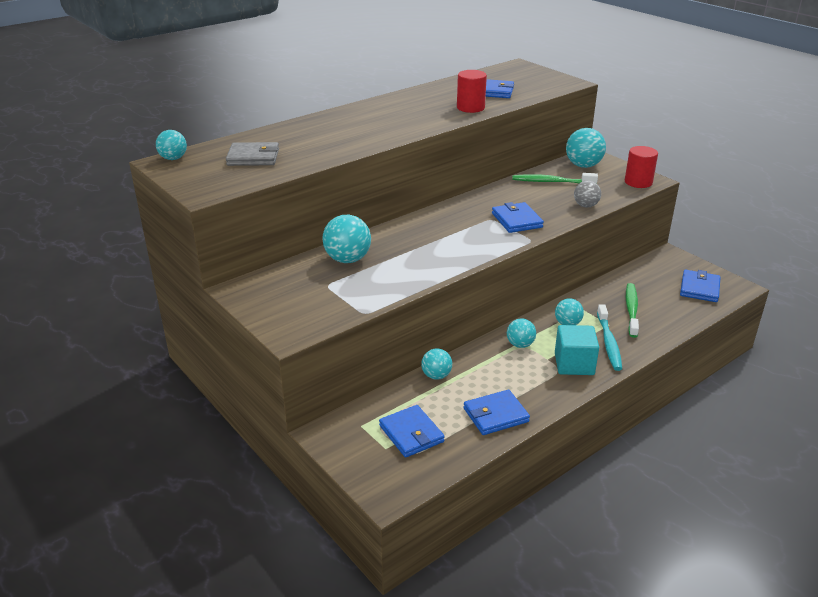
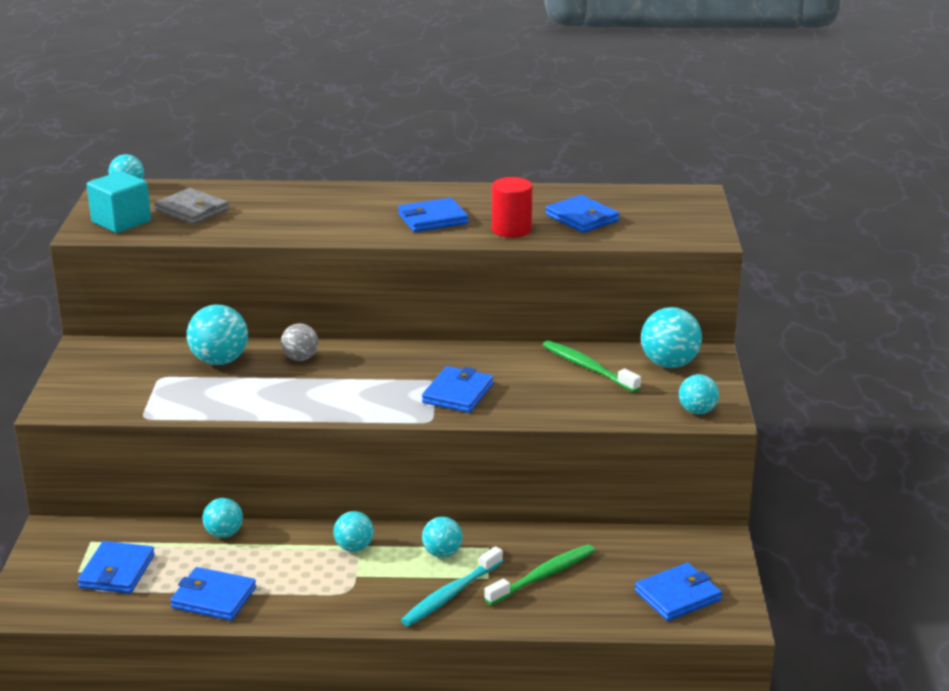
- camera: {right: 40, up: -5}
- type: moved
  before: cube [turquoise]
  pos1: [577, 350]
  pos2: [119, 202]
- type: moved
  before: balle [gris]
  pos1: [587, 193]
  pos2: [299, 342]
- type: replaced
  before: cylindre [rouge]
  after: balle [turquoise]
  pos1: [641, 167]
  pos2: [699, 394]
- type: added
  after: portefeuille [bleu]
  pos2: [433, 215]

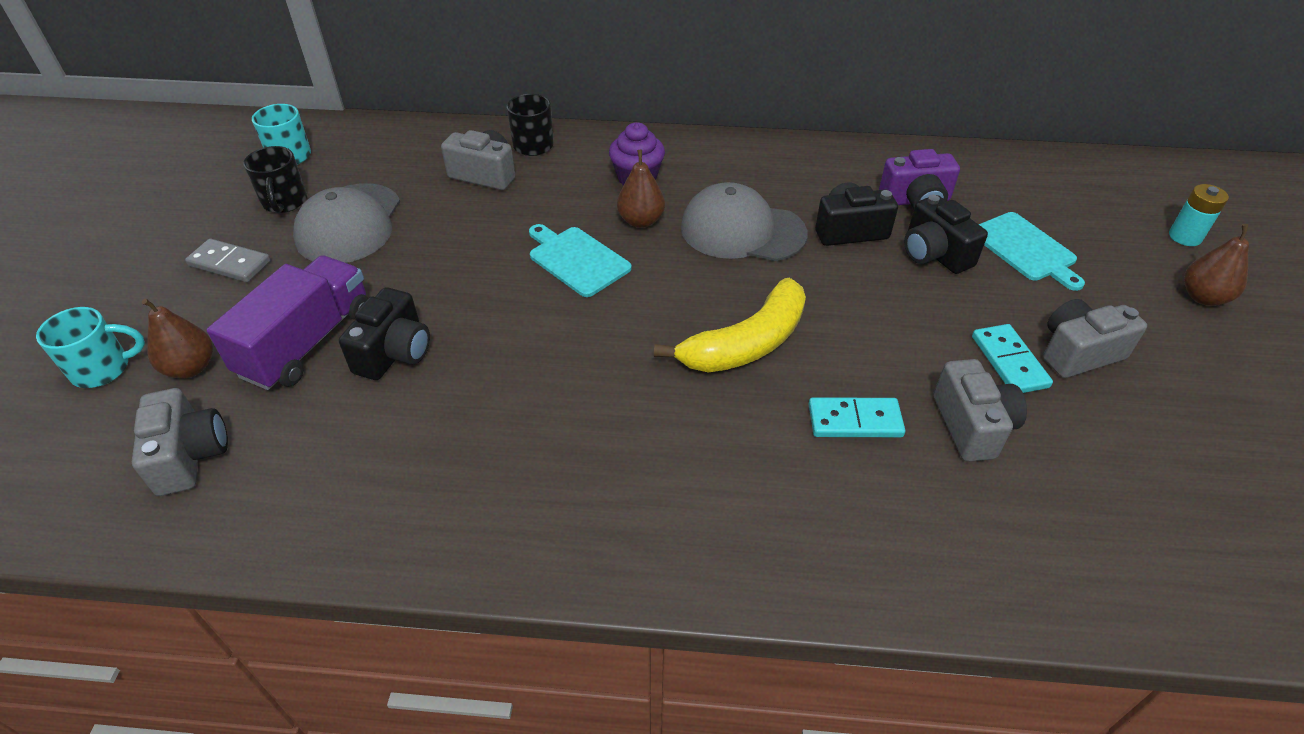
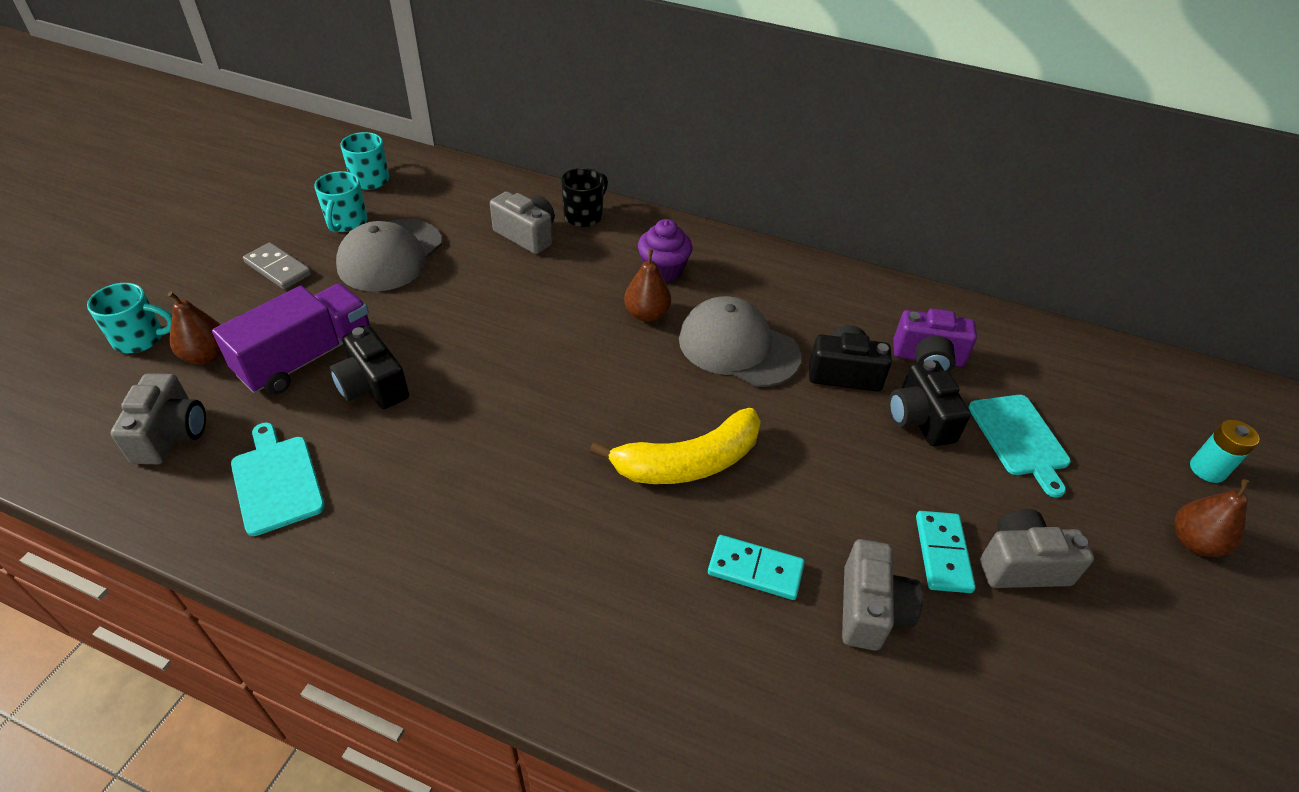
- camera: {right: 15, up: 0}
- type: recoloured
  before: tasse [noir]
  after: tasse [turquoise]
  pos1: [275, 179]
  pos2: [341, 201]
- type: turned
  before: appareil photo [noir]
  pos1: [384, 333]
  pos2: [369, 367]
  turn: 105
- type: moved
  before: planche à découper [turquoise]
  pos1: [580, 260]
  pos2: [278, 479]

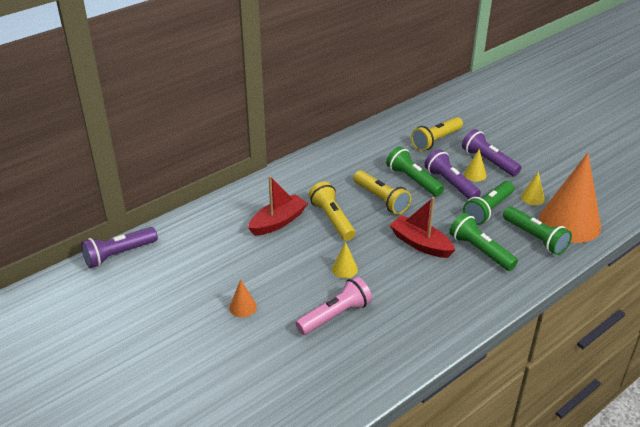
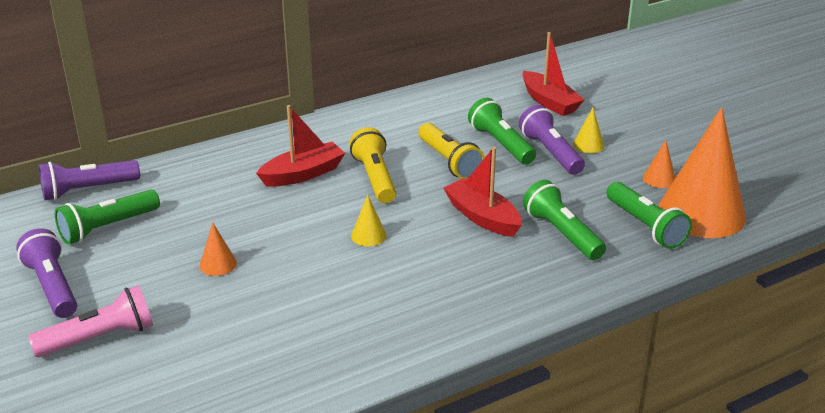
- camera: {right: 10, up: -5}
- type: moved
  before: lampe de poche [rose]
  pos1: [333, 305]
  pos2: [90, 321]
- type: replaced
  before: lampe de poche [jaune]
  after: bateau [rouge]
  pos1: [437, 134]
  pos2: [553, 74]
- type: moved
  before: lampe de poche [violet]
  pos1: [491, 152]
  pos2: [46, 273]
- type: moved
  before: lampe de poche [vert]
  pos1: [488, 203]
  pos2: [107, 217]
- type: recoloured
  before: cône [jaune]
  after: cône [orange]
  pos1: [533, 188]
  pos2: [659, 164]

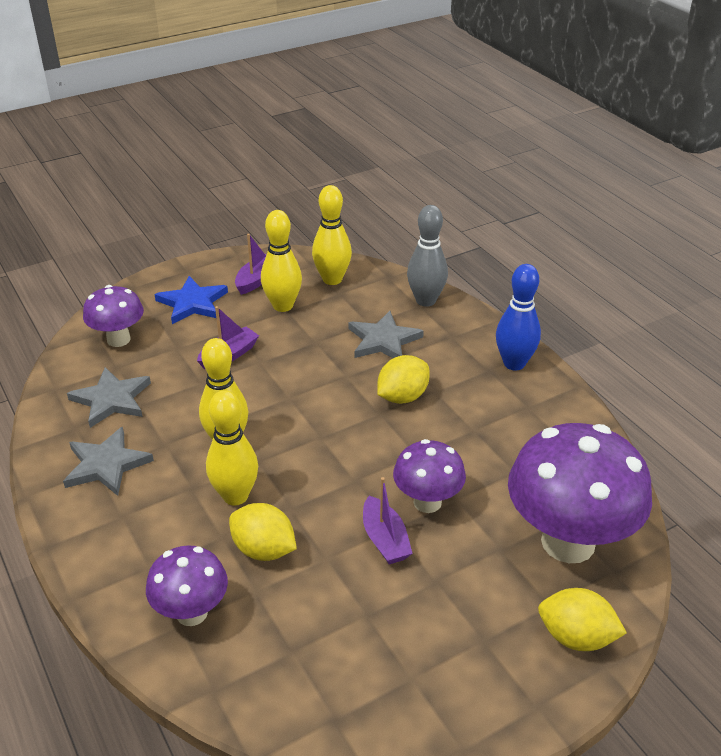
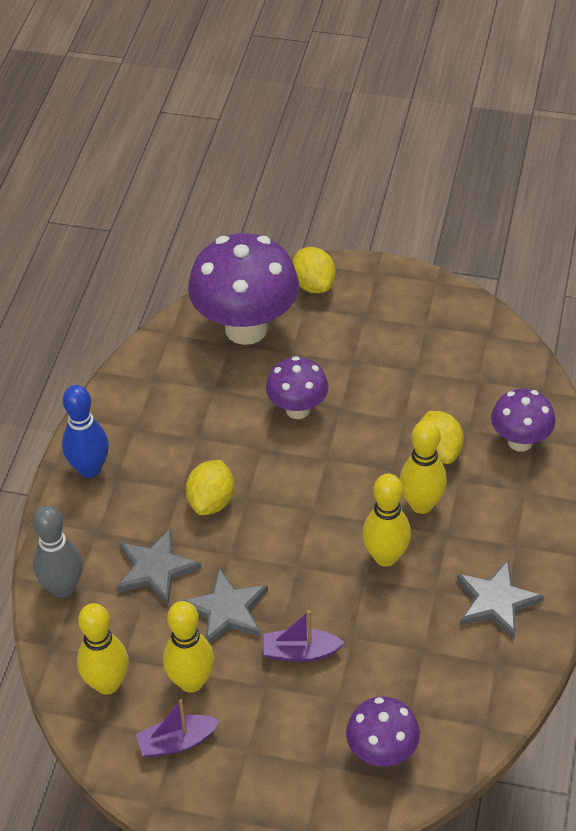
- camera: {right: -135, up: 10}
- type: moved
  before: étoile [gris]
  pos1: [109, 397]
  pos2: [225, 606]
- type: removed
  before: étoile [bleu]
  pos1: [191, 300]
- type: removed
  before: bateau [violet]
  pos1: [388, 520]
- type: turned
  before: citron [jaune]
  pos1: [403, 379]
  pos2: [210, 487]
  turn: -75

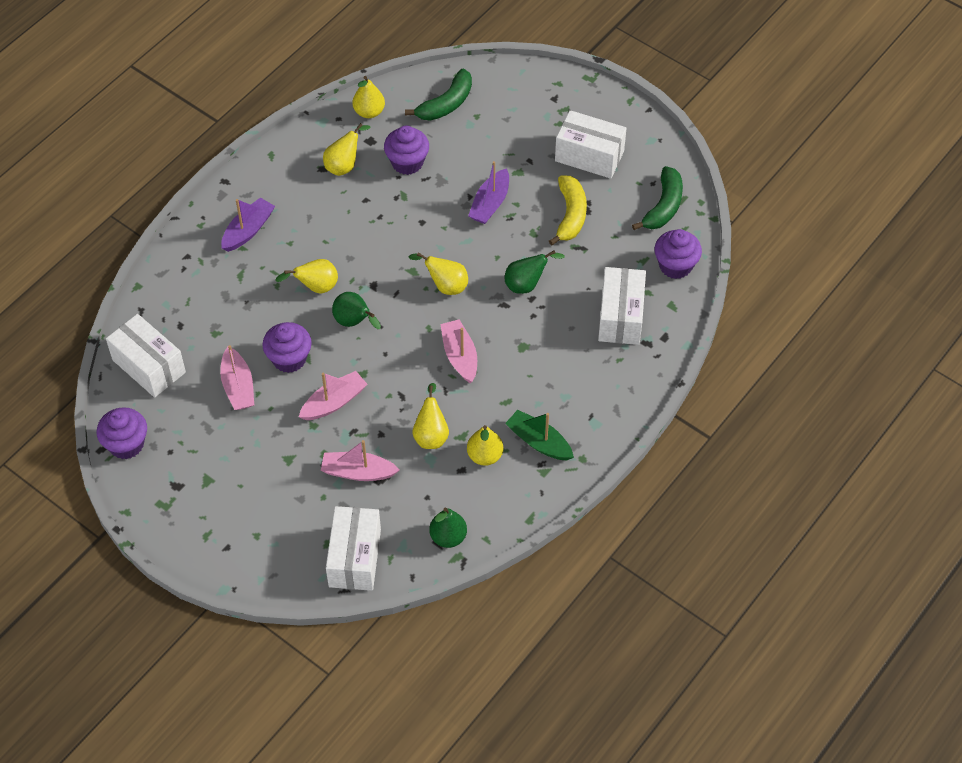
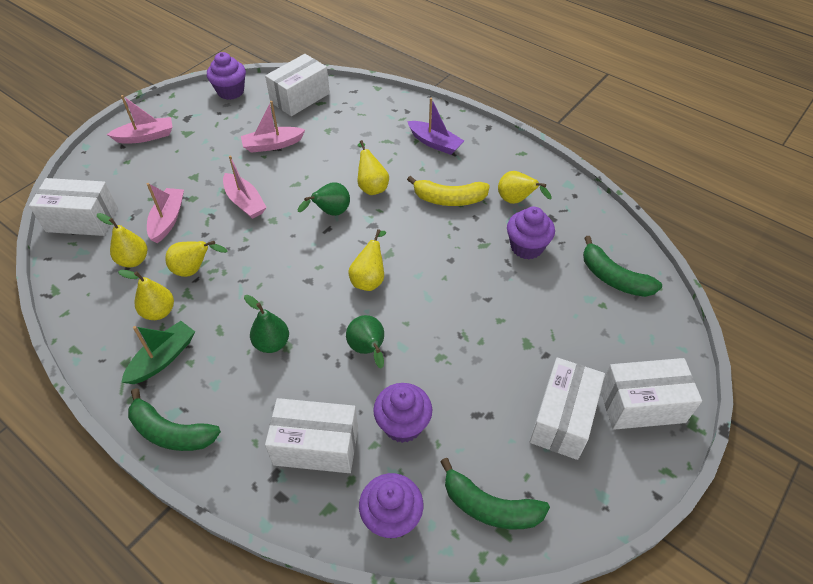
- camera: {right: 90, up: -5}
- type: moved
  before: muffin [violet]
  pos1: [287, 347]
  pos2: [402, 413]
- type: moved
  before: poire [jaune]
  pos1: [369, 97]
  pos2: [122, 240]
- type: moved
  before: poire [vert]
  pos1: [448, 528]
  pos2: [266, 324]
- type: moved
  before: bateau [rose]
  pos1: [458, 351]
  pos2: [140, 119]
- type: removed
  before: bateau [violet]
  pos1: [488, 192]
- type: moved
  before: banane [jaune]
  pos1: [568, 210]
  pos2: [448, 191]
- type: added
  after: banane [vert]
  pos2: [174, 419]
- type: added
  after: boîte [blanc]
  pos2: [651, 394]

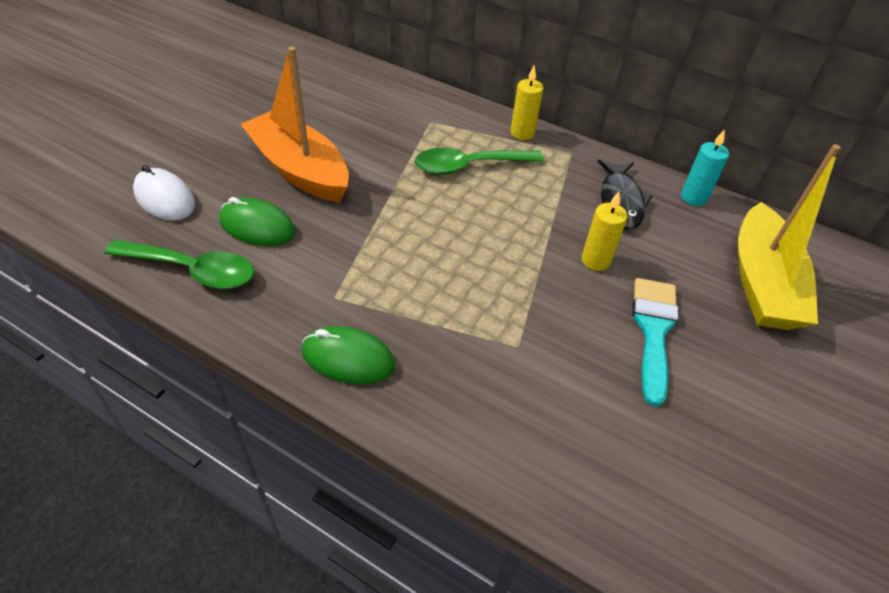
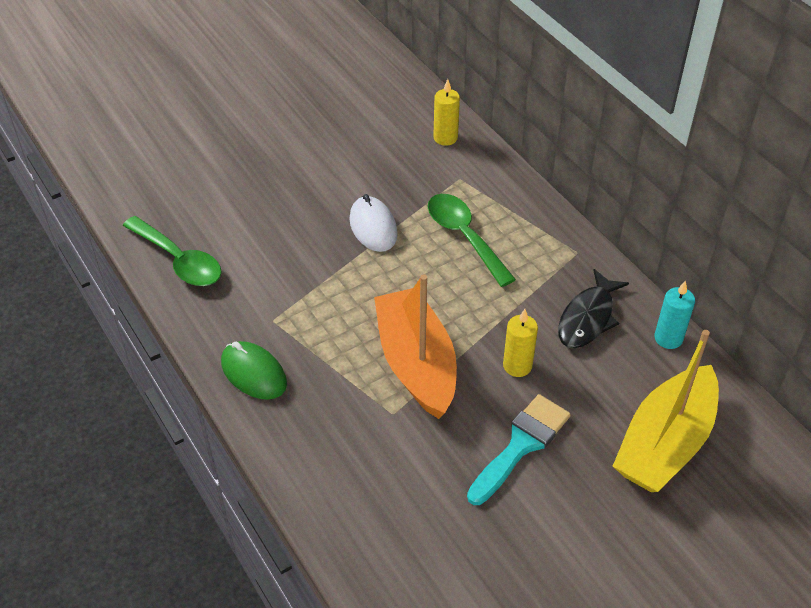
- camera: {right: 30, up: 0}
- type: moved
  before: souris [blanc]
  pos1: [164, 193]
  pos2: [373, 223]
- type: removed
  before: souris [vert]
  pos1: [257, 221]
- type: moved
  before: bateau [orange]
  pos1: [295, 125]
  pos2: [415, 346]
- type: turned
  before: cuillère [vert]
  pos1: [479, 161]
  pos2: [472, 240]
  turn: 45
- type: moved
  before: bougie [jaune]
  pos1: [526, 102]
  pos2: [446, 112]

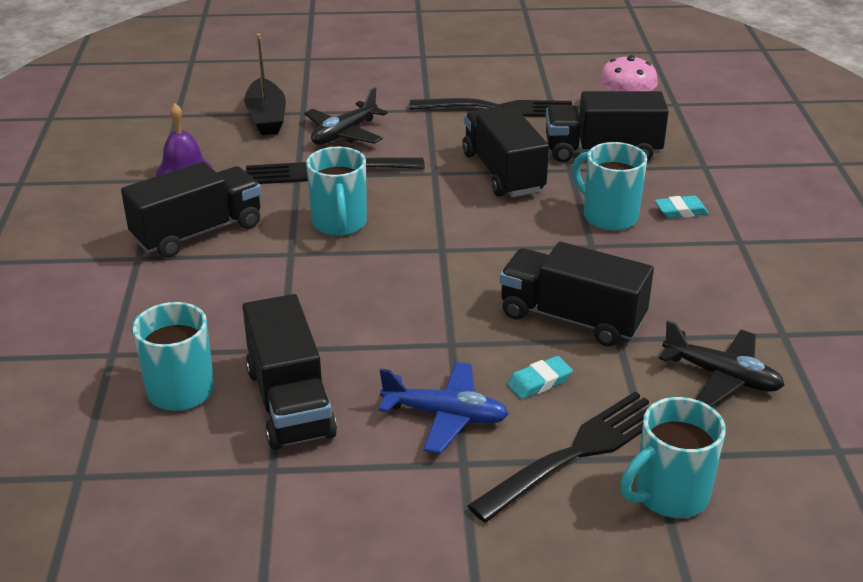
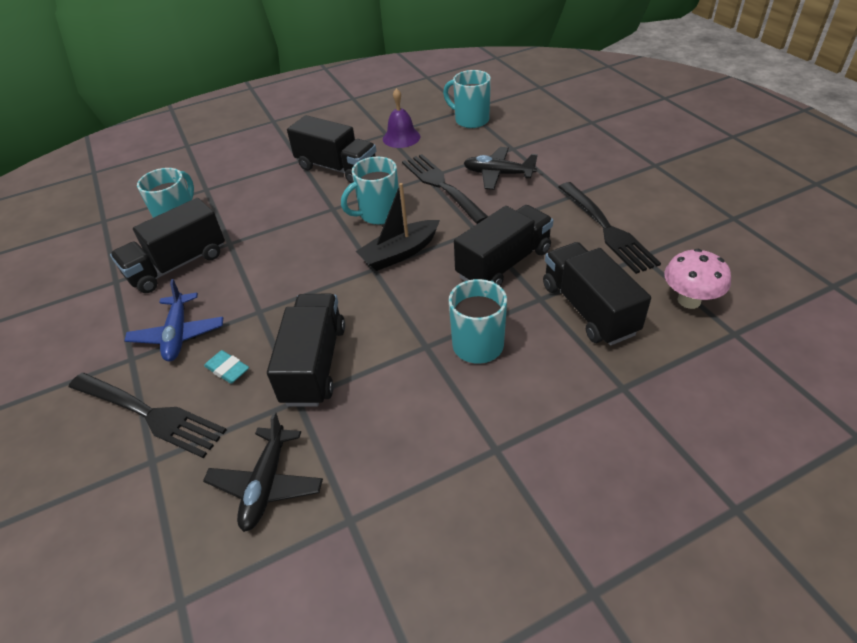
- camera: {right: 70, up: 10}
- type: moved
  before: bateau [noir]
  pos1: [265, 84]
  pos2: [397, 227]
- type: moved
  before: tasse [turquoise]
  pos1: [673, 457]
  pos2: [467, 99]
- type: removed
  before: gomme [turquoise]
  pos1: [682, 207]

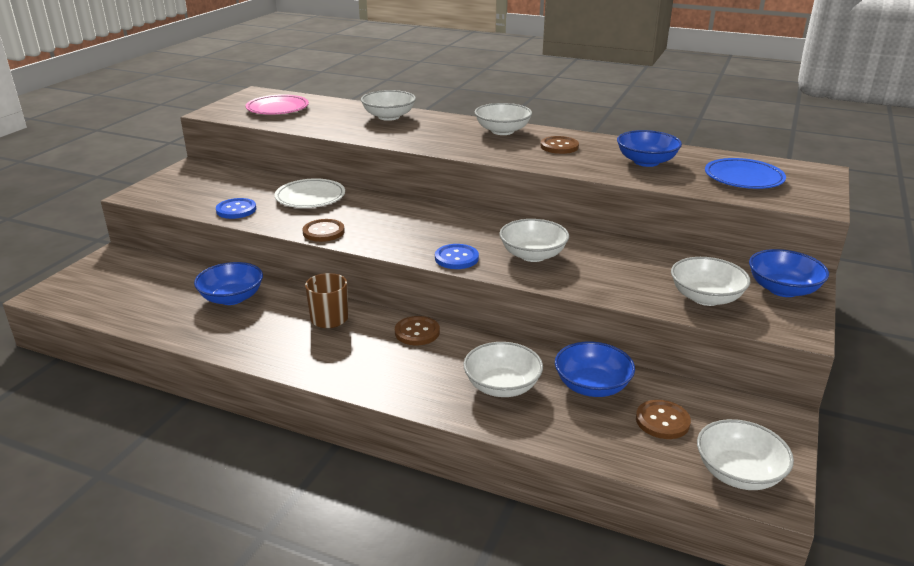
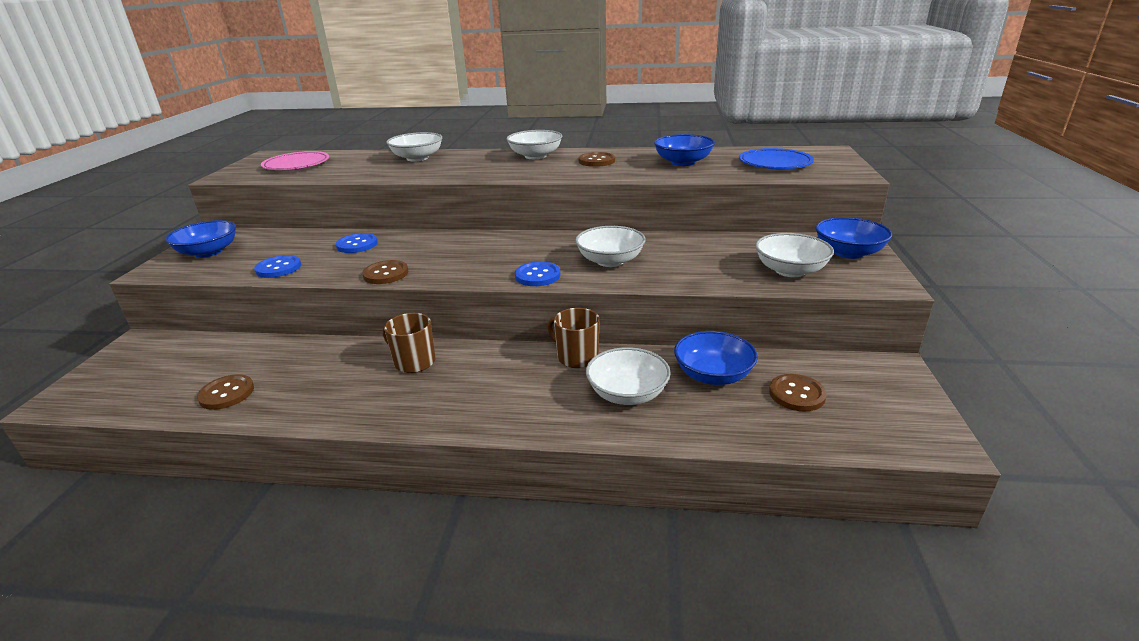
- camera: {right: -15, up: 0}
- type: moved
  before: bol [bleu]
  pos1: [228, 283]
  pos2: [200, 239]
- type: replaced
  before: assiette [blanc]
  after: bouton [bleu]
  pos1: [310, 193]
  pos2: [357, 243]
- type: moved
  before: bouton [marron]
  pos1: [417, 330]
  pos2: [225, 392]
- type: removed
  before: bol [blanc]
  pos1: [745, 454]
- type: added
  after: tasse [marron]
  pos2: [573, 338]

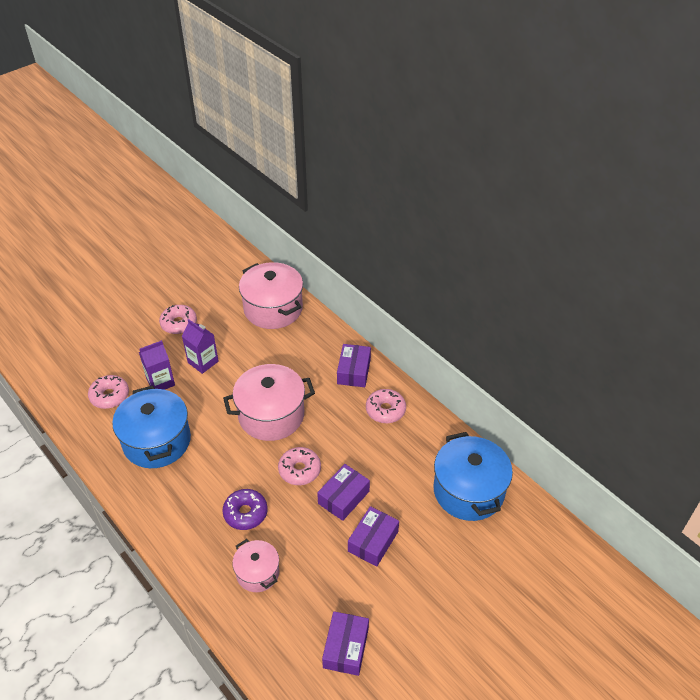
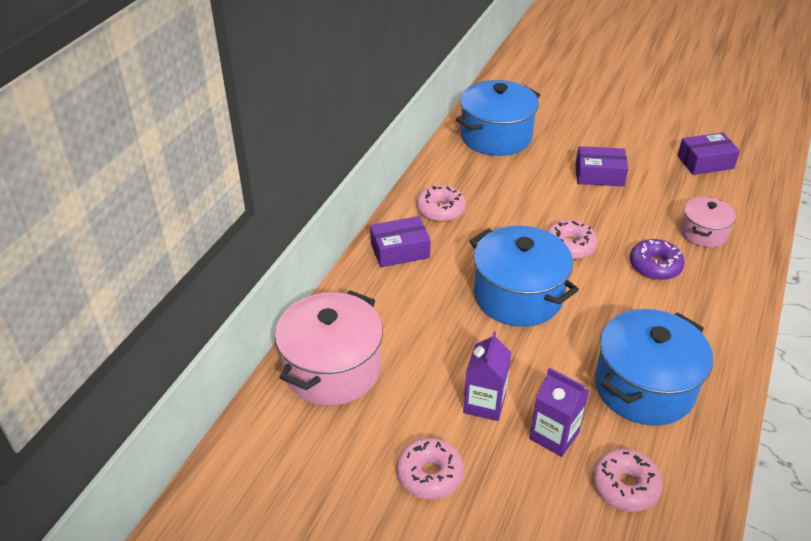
- camera: {right: -115, up: -5}
- type: recoloured
  before: marmite [rose]
  after: marmite [bleu]
  pos1: [269, 402]
  pos2: [524, 276]
- type: removed
  before: boîte [violet]
  pos1: [343, 492]

